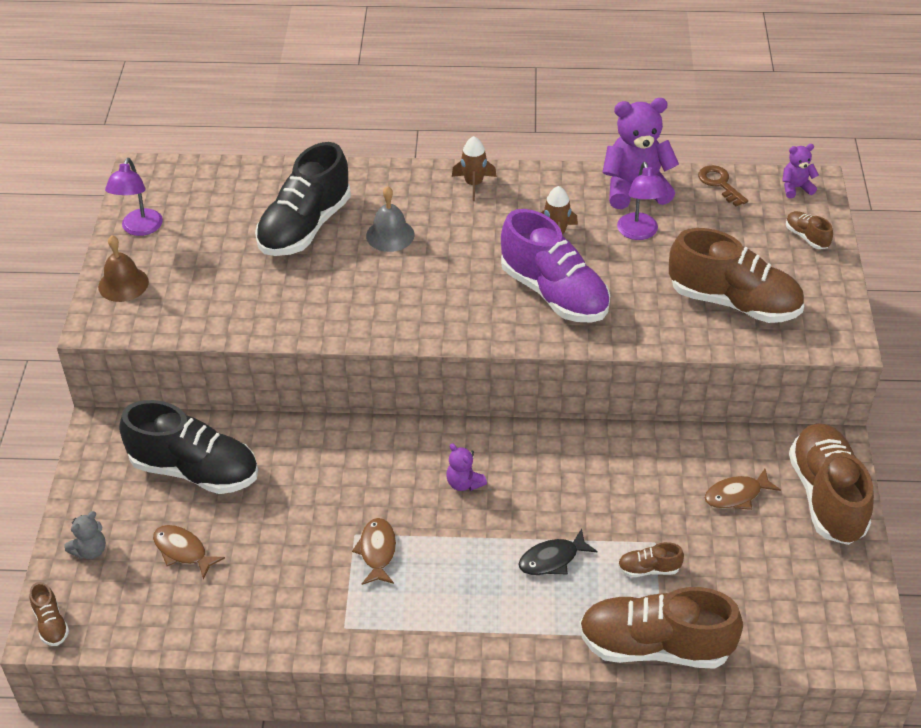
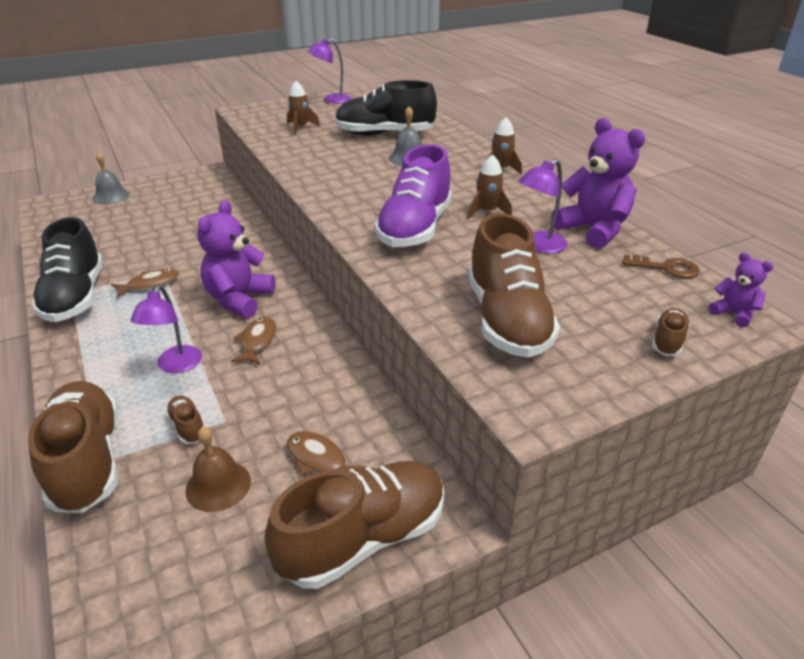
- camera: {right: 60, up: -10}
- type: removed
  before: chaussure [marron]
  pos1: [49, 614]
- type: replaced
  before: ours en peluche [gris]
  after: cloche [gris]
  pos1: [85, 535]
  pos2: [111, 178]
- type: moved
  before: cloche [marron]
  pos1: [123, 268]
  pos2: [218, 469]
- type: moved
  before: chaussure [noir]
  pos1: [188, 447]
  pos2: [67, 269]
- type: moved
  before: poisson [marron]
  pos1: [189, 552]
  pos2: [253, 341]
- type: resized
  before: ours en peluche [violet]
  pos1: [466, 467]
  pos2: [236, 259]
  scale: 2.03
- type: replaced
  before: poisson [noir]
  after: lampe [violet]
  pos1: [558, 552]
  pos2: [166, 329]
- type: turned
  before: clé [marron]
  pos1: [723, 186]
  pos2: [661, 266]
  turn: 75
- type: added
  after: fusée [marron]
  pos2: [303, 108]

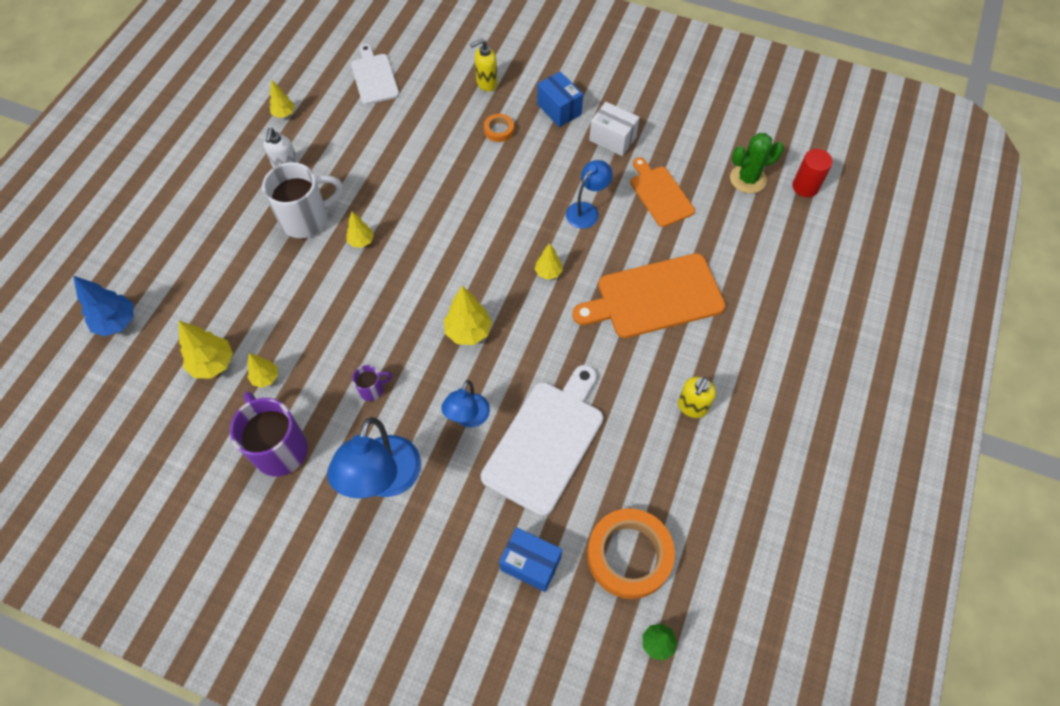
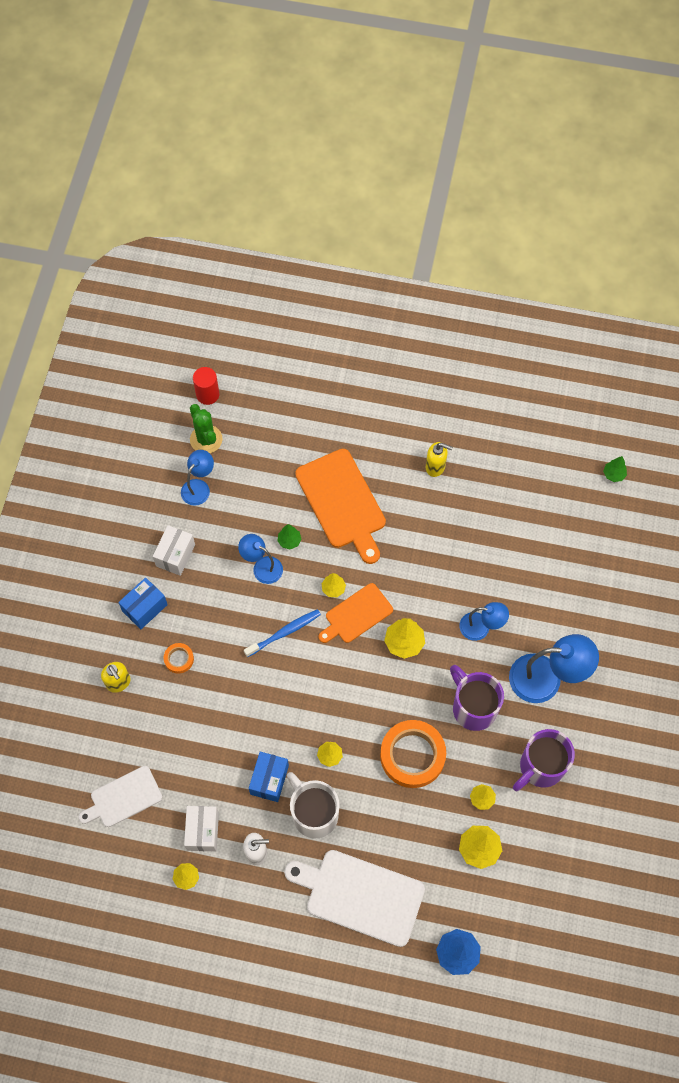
- camera: {right: -100, up: 5}
- type: resized
  before: tasse [violet]
  pos1: [372, 383]
  pos2: [477, 698]
  scale: 2.13
- type: moved
  before: planche à découper [blanc]
  pos1: [542, 440]
  pos2: [354, 898]
- type: moved
  before: boîte [bleu]
  pos1: [530, 559]
  pos2: [269, 777]
- type: moved
  before: ruban adhésif [orange]
  pos1: [631, 553]
  pos2: [413, 754]
- type: moved
  before: planche à découper [orange]
  pos1: [662, 192]
  pos2: [356, 613]
- type: added
  after: lampe [bleu]
  pos2: [197, 478]
- type: added
  after: boîte [blanc]
  pos2: [201, 828]
- type: added
  after: brosse à dents [bleu]
  pos2: [282, 633]
- type: added
  after: arbre [vert]
  pos2: [290, 536]

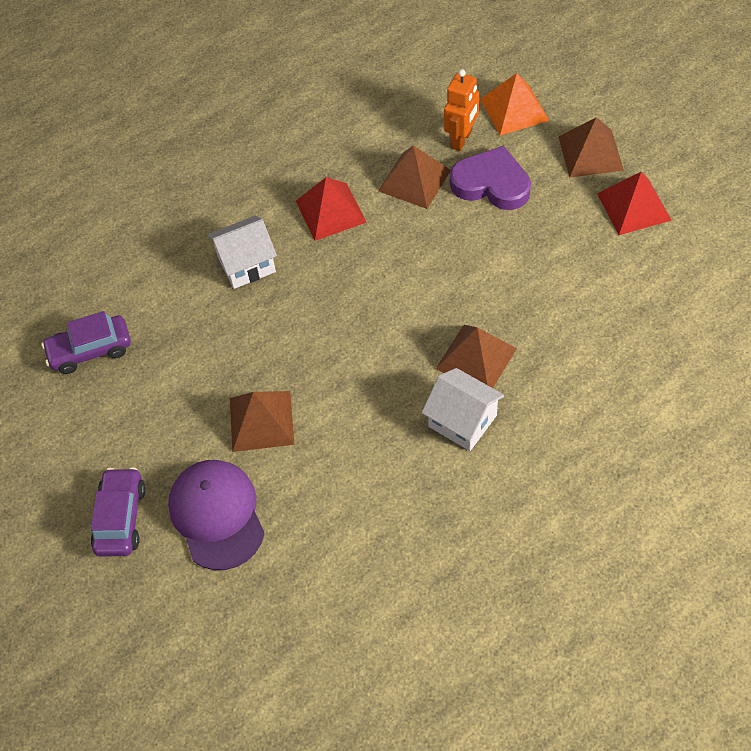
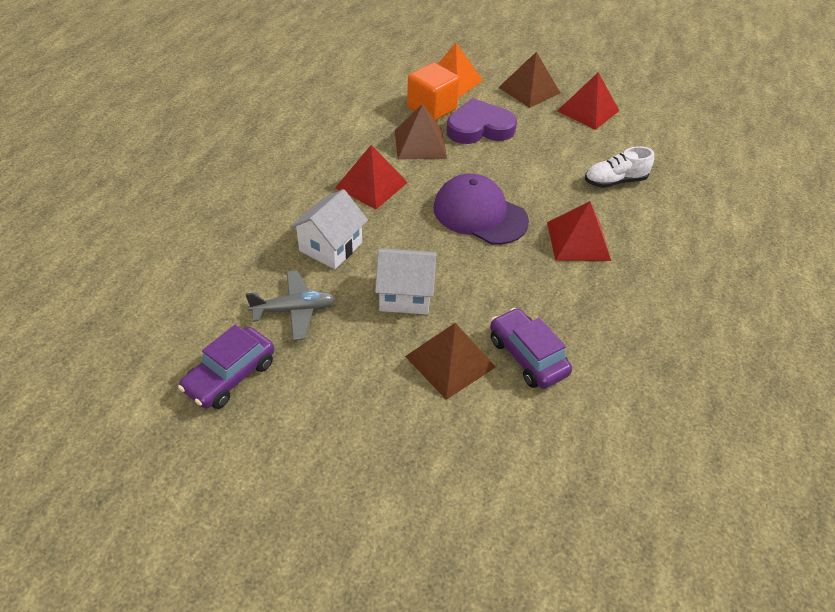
- camera: {right: -40, up: -10}
- type: moved
  before: voiture [violet]
  pos1: [118, 511]
  pos2: [531, 348]
- type: moved
  before: casquette [violet]
  pos1: [216, 515]
  pos2: [481, 209]
- type: moved
  before: maison [blanc]
  pos1: [462, 409]
  pos2: [405, 281]
- type: recoloured
  before: pyramide [marron]
  after: pyramide [rouge]
  pos1: [476, 356]
  pos2: [579, 231]
- type: replaced
  before: robot [orange]
  after: cube [orange]
  pos1: [461, 110]
  pos2: [433, 92]
- type: added
  after: avion [gris]
  pos2: [290, 305]
- type: added
  after: chaussure [blanc]
  pos2: [619, 167]

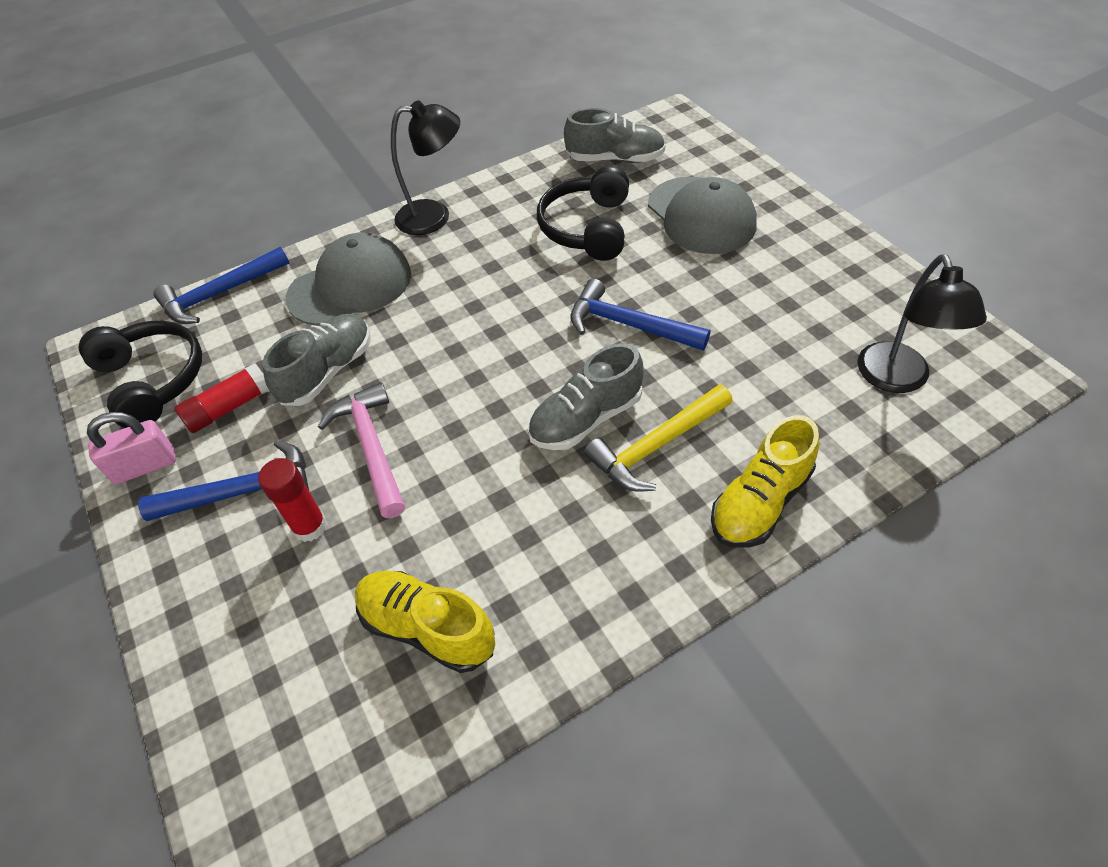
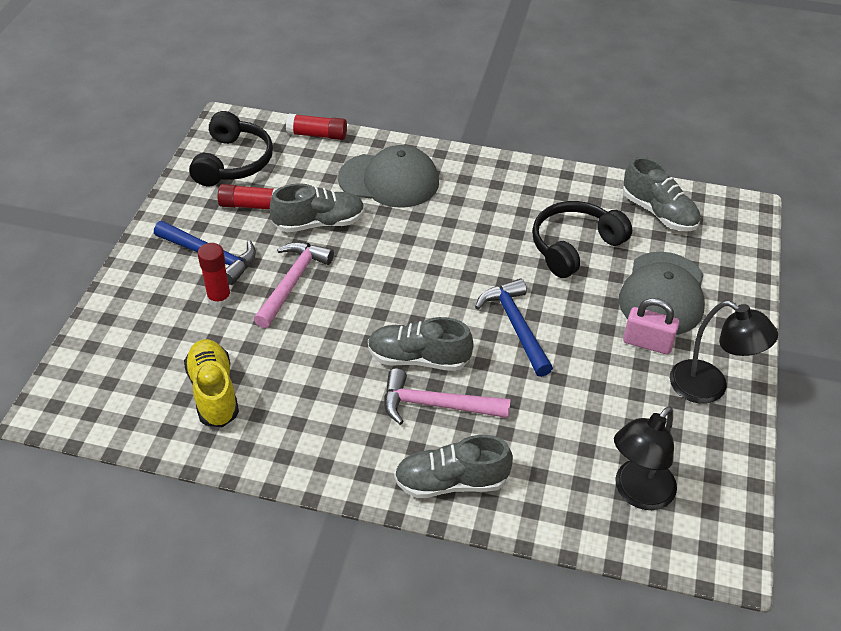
- camera: {right: 40, up: -5}
- type: moved
  before: cadenas [rose]
  pos1: [131, 448]
  pos2: [651, 326]
- type: replaced
  before: marteau [bleu]
  after: bâton de colle [rouge]
  pos1: [221, 285]
  pos2: [316, 126]
- type: moved
  before: lampe [noir]
  pos1: [425, 167]
  pos2: [724, 352]
- type: recoloured
  before: marteau [jaune]
  after: marteau [rose]
  pos1: [658, 438]
  pos2: [447, 397]
- type: recoloured
  before: chaussure [jaune]
  after: chaussure [gris]
  pos1: [765, 481]
  pos2: [453, 466]

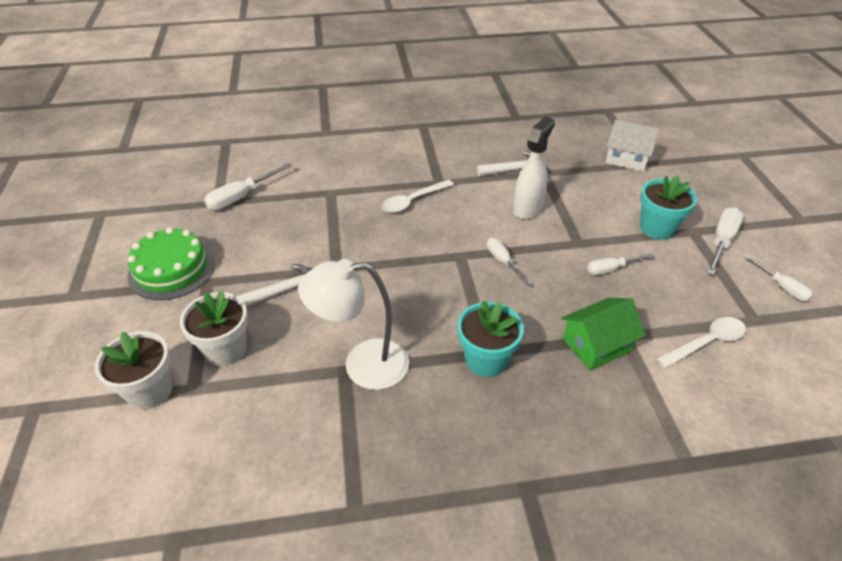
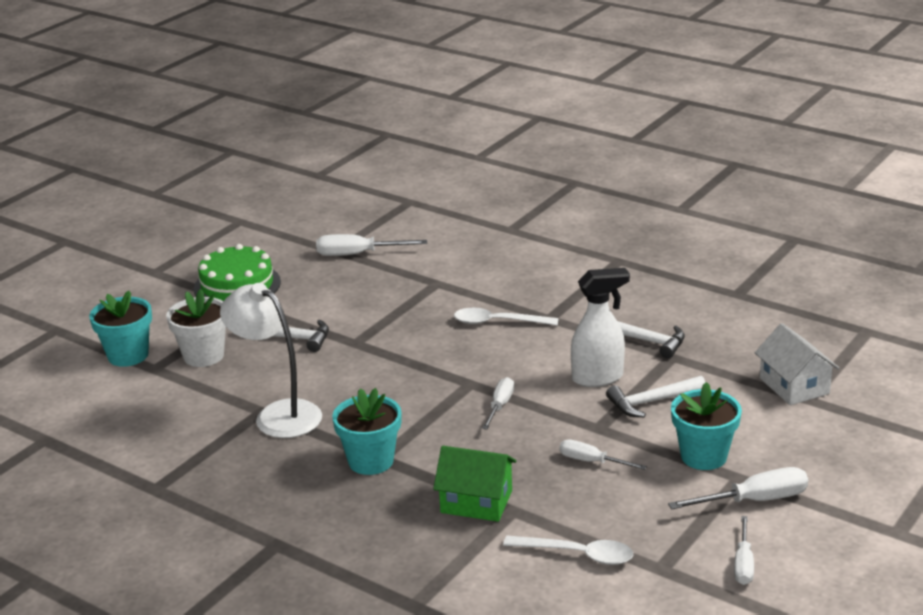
- camera: {right: 45, up: -15}
- type: recoloured
  before: pot de fleurs [blanc]
  after: pot de fleurs [turquoise]
  pos1: [133, 370]
  pos2: [120, 329]
- type: added
  after: marteau [blanc]
  pos2: [655, 396]

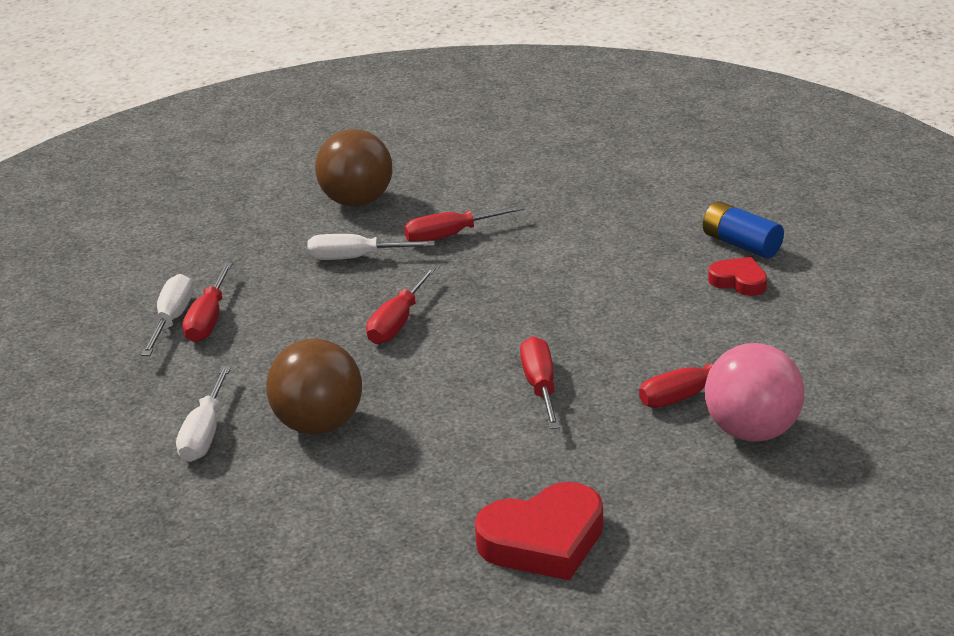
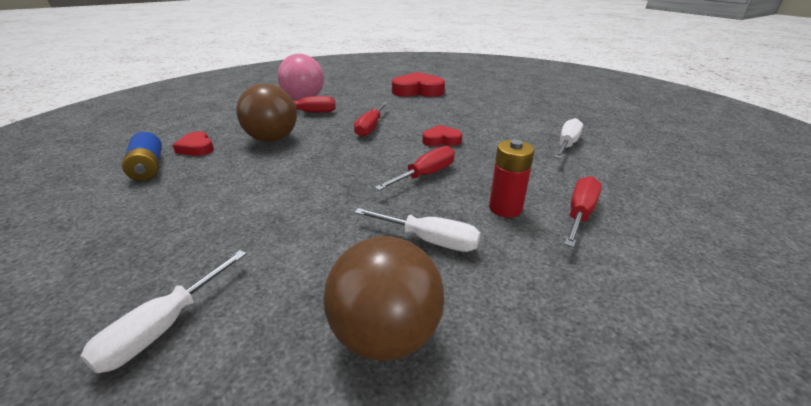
- camera: {right: -160, up: 0}
- type: moved
  before: tournevis [blanc]
  pos1: [167, 315]
  pos2: [163, 312]
- type: moved
  before: balle [marron]
  pos1: [314, 386]
  pos2: [266, 112]
- type: removed
  before: tournevis [rouge]
  pos1: [464, 223]
- type: added
  after: cœur [rouge]
  pos2: [442, 135]
- type: added
  after: pile [rouge]
  pos2: [511, 178]

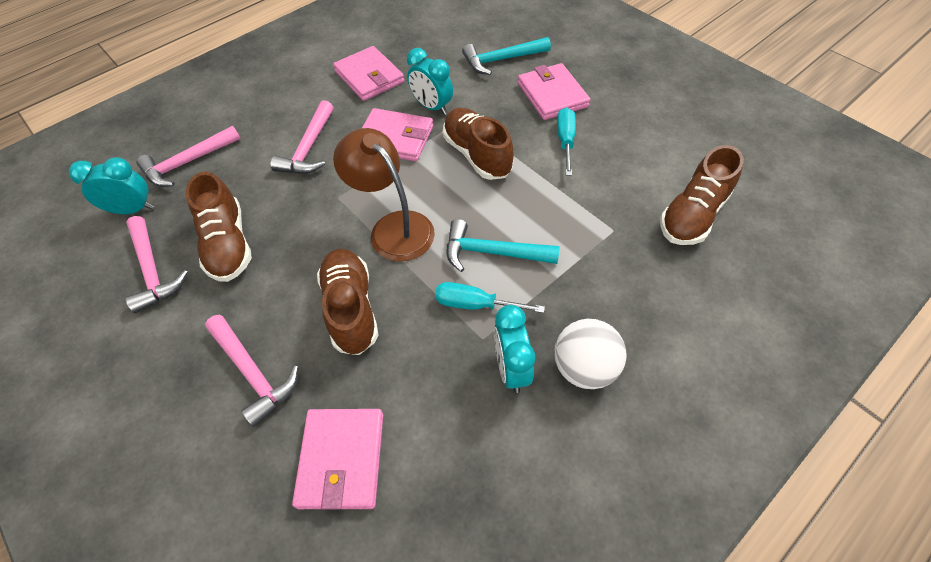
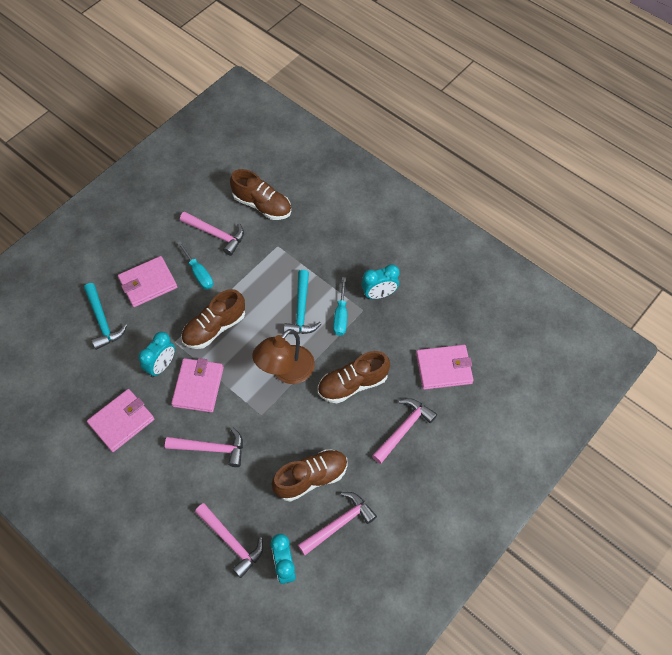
- camera: {right: -100, up: 5}
- type: removed
  before: balle [blanc]
  pos1: [590, 354]
- type: turned
  before: tournevis [turquoise]
  pos1: [566, 141]
  pos2: [195, 265]
  turn: -120
- type: added
  after: marteau [rose]
  pos2: [212, 234]

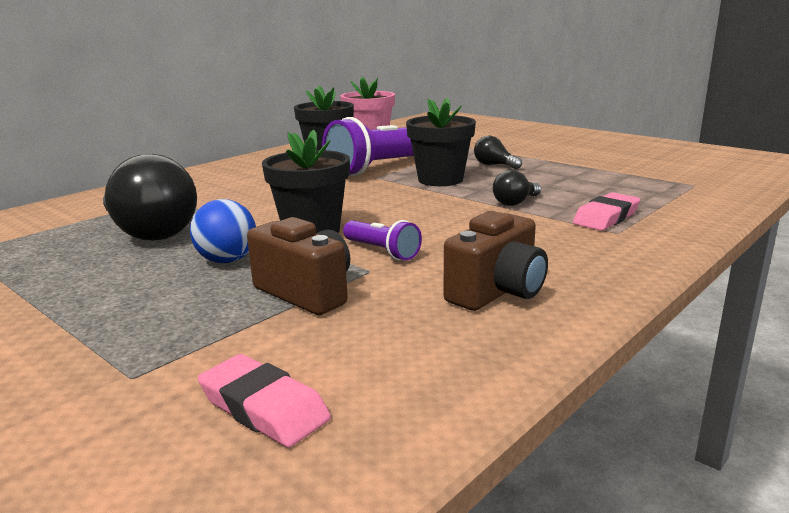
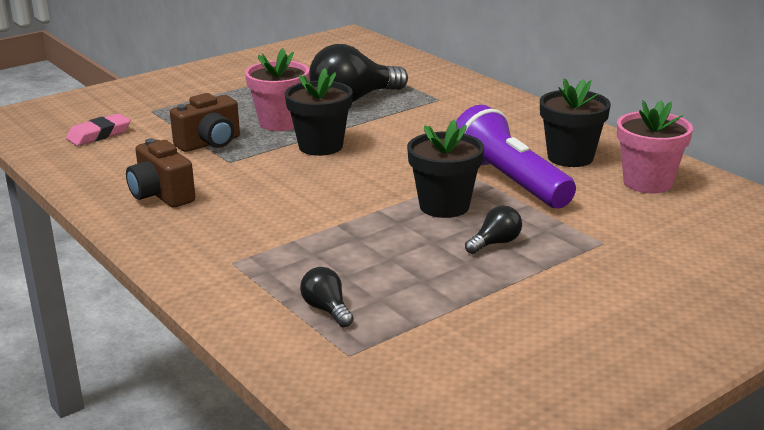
- camera: {right: 100, up: 5}
- type: replaced
  before: balle [bleu]
  after: pot de fleurs [rose]
  pos1: [223, 231]
  pos2: [277, 89]
- type: removed
  before: lampe de poche [violet]
  pos1: [382, 240]
- type: moved
  before: ampoule [noir]
  pos1: [517, 188]
  pos2: [327, 297]
- type: removed
  before: gomme [rose]
  pos1: [606, 211]

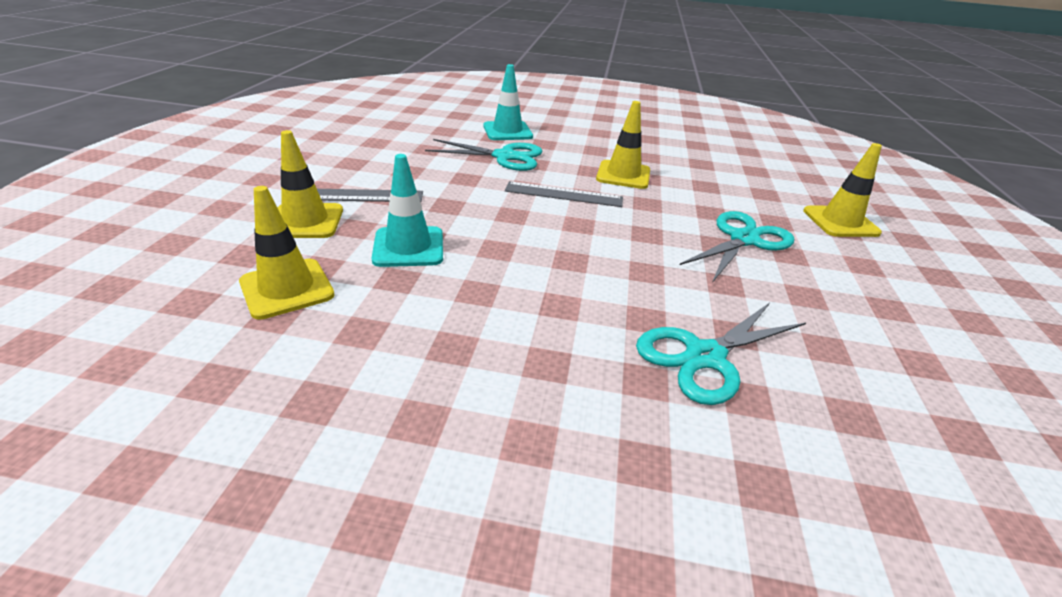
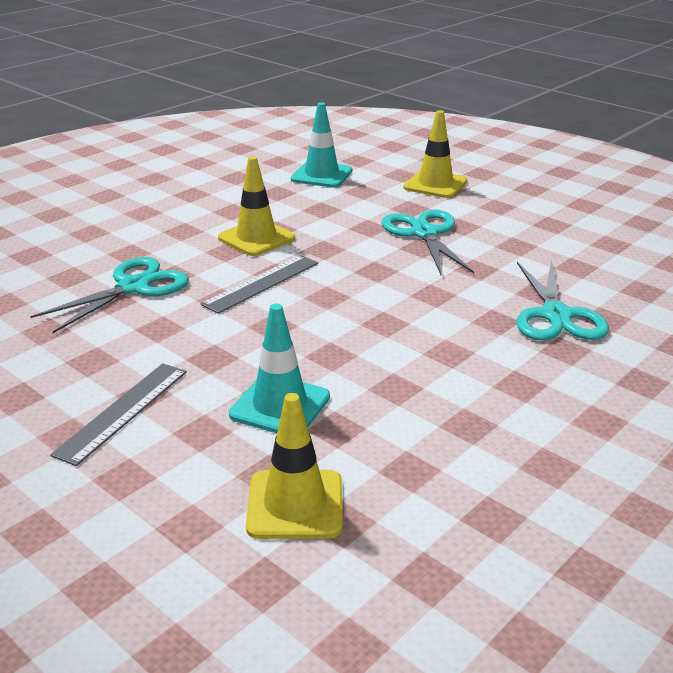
- camera: {right: -55, up: -5}
- type: removed
  before: cône de chantier [jaune]
  pos1: [310, 184]
- type: moved
  before: cône de chantier [turquoise]
  pos1: [508, 102]
  pos2: [321, 145]

